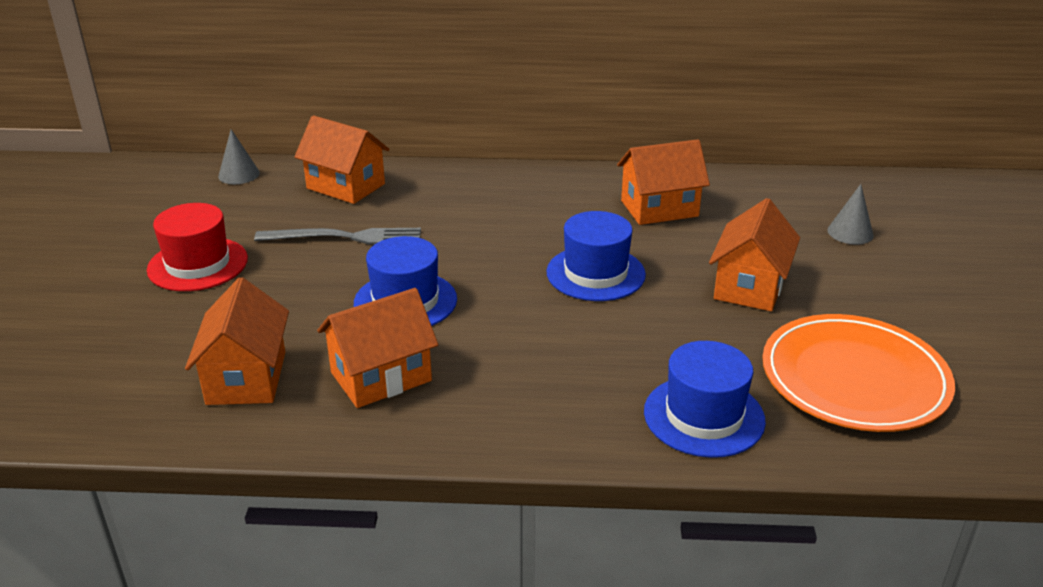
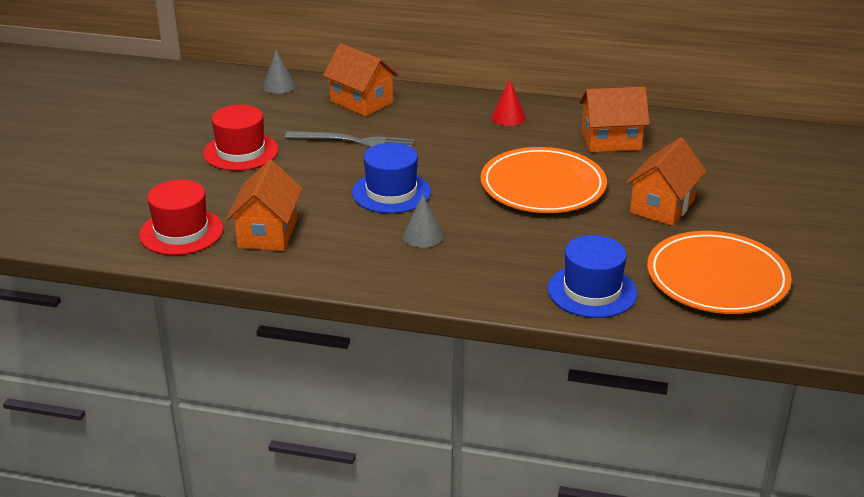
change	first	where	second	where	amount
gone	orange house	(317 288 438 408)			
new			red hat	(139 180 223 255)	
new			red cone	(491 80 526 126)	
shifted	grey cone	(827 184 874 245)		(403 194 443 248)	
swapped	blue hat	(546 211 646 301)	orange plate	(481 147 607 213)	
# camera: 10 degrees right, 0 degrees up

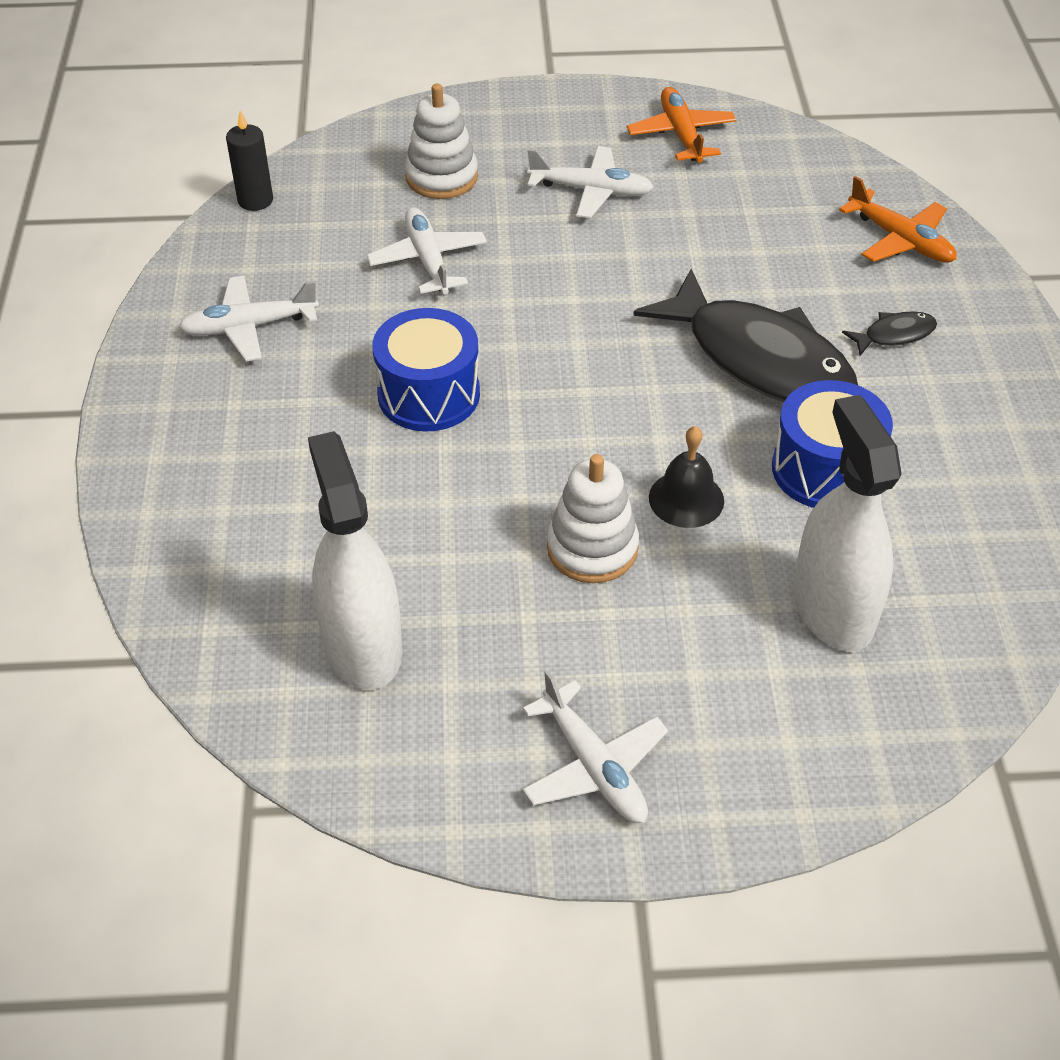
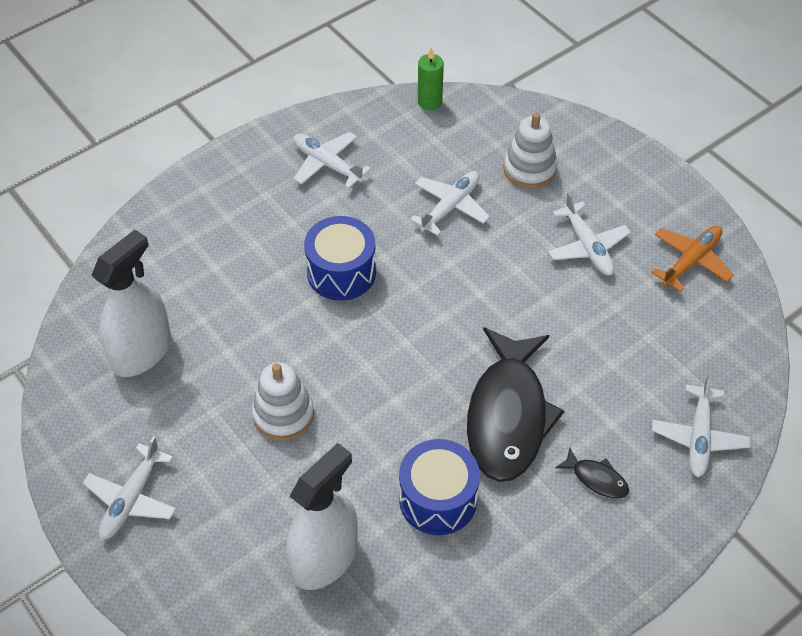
change	first	where	second	where	amount
gone	black bell	(649 426 724 528)			
repainted	black candle	(226 110 273 211)	green candle	(418 47 444 110)	
repainted	orange plane	(839 176 957 263)	white plane	(652 374 751 477)	
# camera: 55 degrees right, 5 degrees up

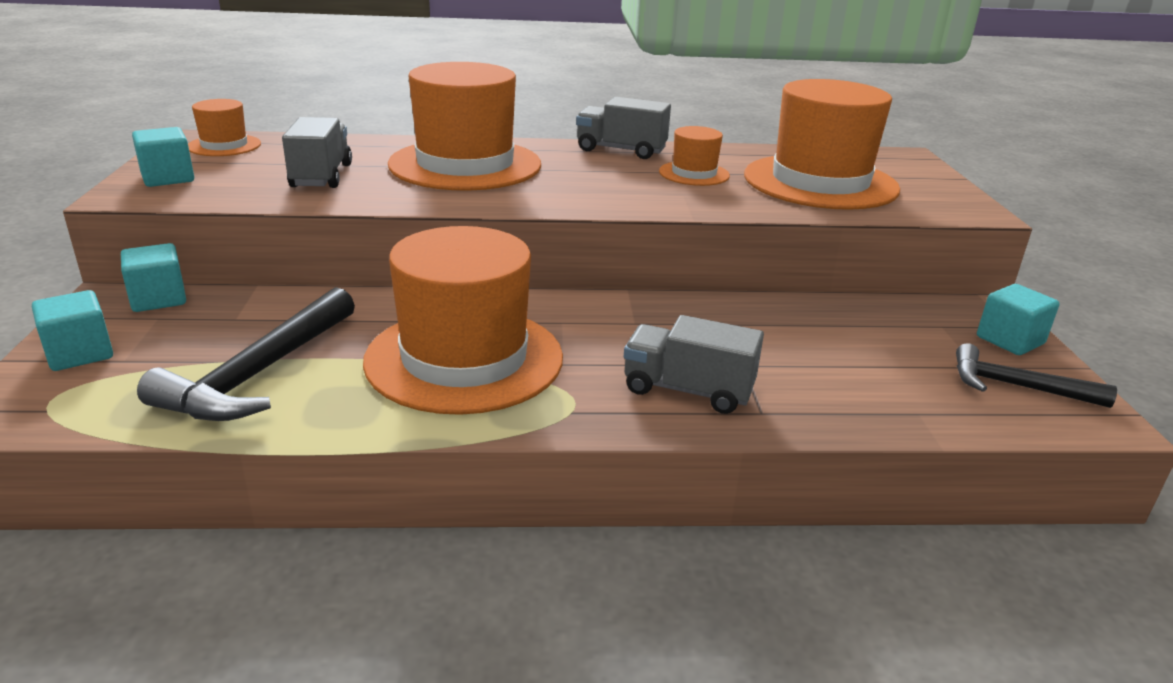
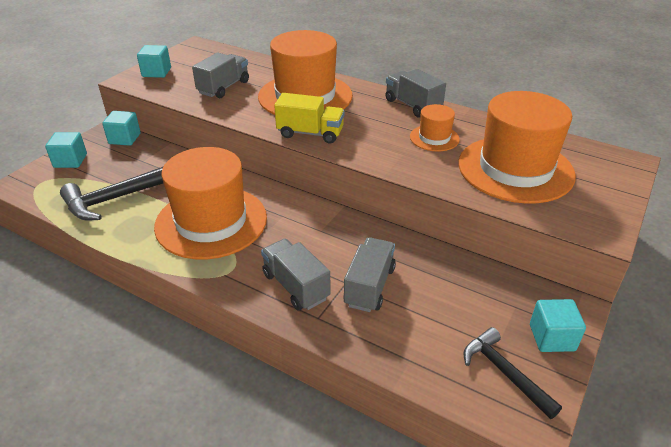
change	first	where	second	where	amount
gone	orange hat	(188 99 261 156)			
new			yellow truck	(274 93 345 144)	
new			grey truck	(343 237 396 312)	
# camera: 35 degrees right, 10 degrees up

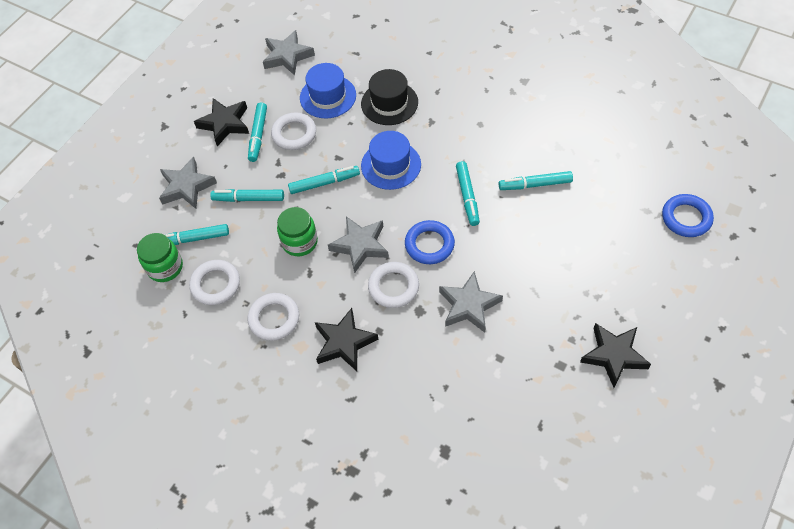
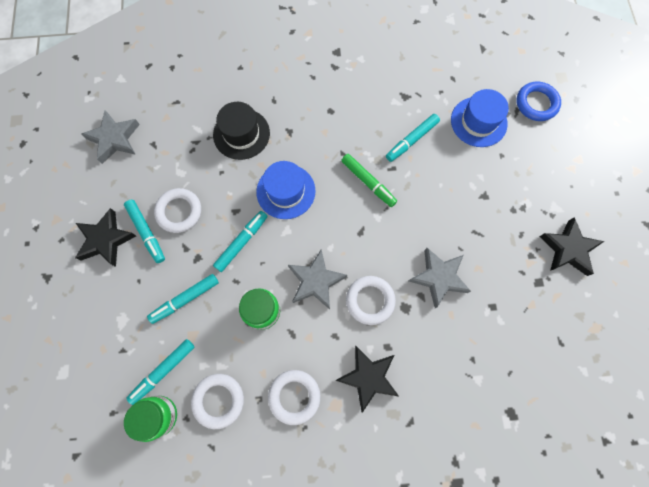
change	first	where	second	where	amount
gone	grey star	(159 157 217 209)			
gone	blue ring	(405 220 455 264)			
shifted	blue hat	(300 63 356 118)		(451 89 509 147)	
repainted	turquoise marker	(456 161 480 226)	green marker	(341 154 397 207)	
# camera: 40 degrees left, 15 degrees up

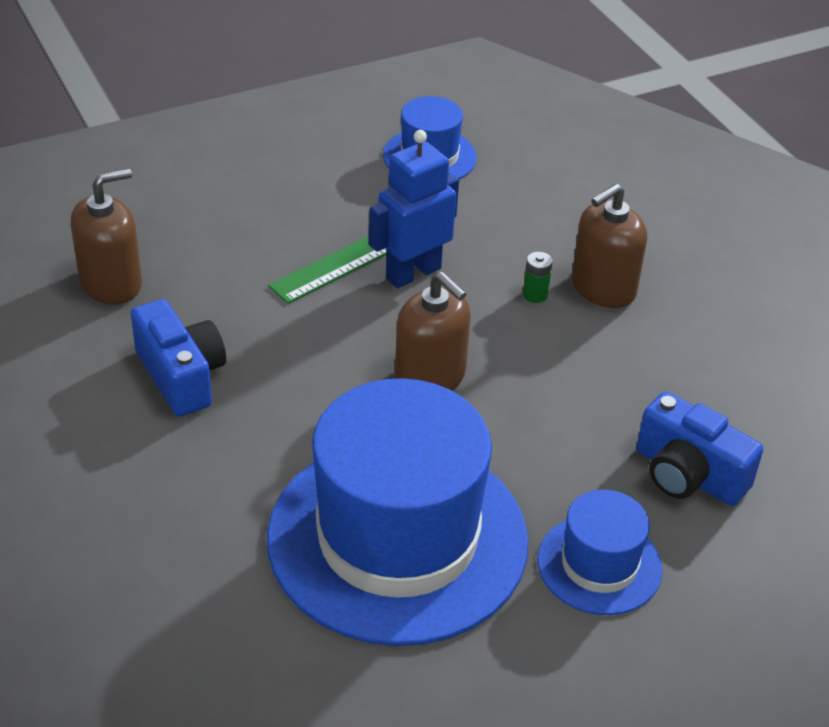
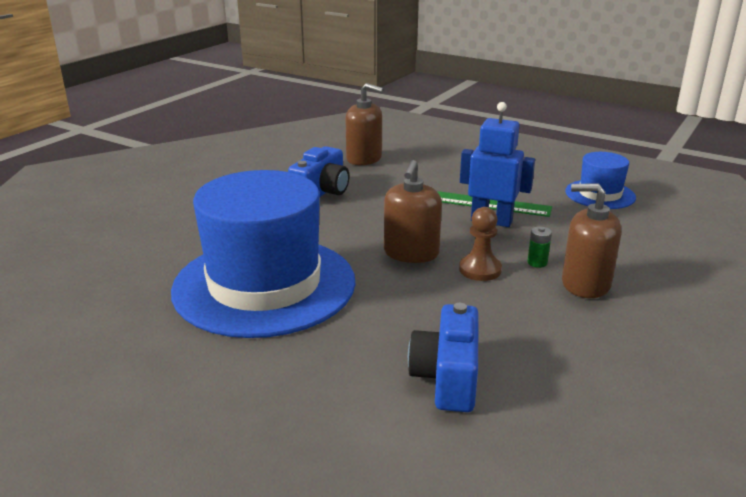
change	first	where	second	where	amount
gone	blue hat	(537 490 663 615)			
new			brown pawn	(459 207 502 281)	
# camera: 60 degrees right, 15 degrees down

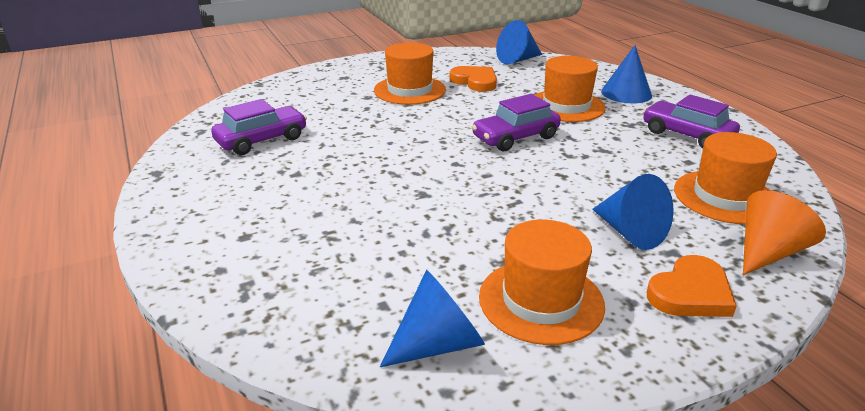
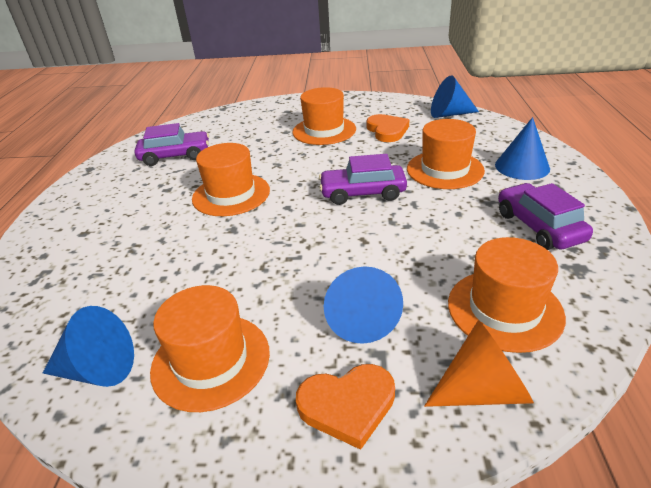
change	first	where	second	where	amount
new			orange hat	(192 143 270 216)	
# camera: 30 degrees right, 5 degrees up

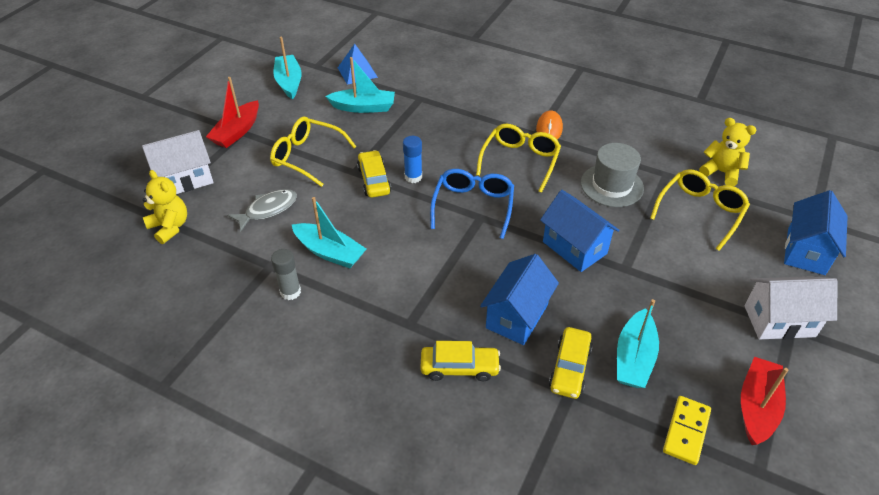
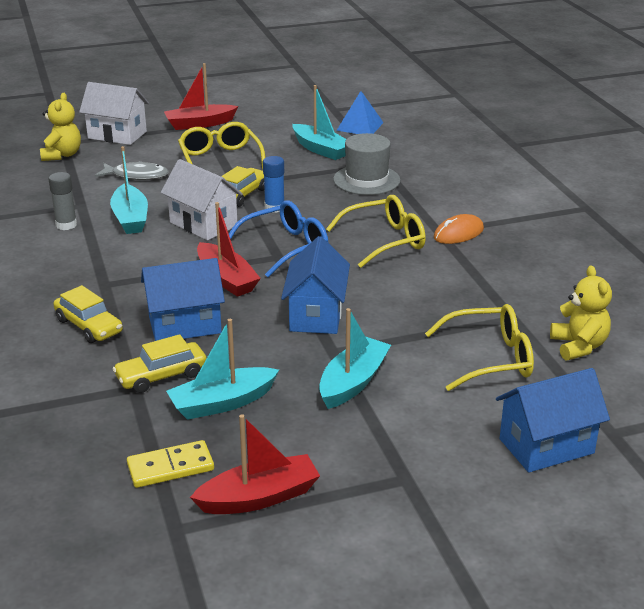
change	first	where	second	where	amount
new			red boat	(197 202 261 297)	
shifted	turquoise boat	(273 37 302 99)		(319 308 391 409)	
shifted	grey hat	(581 143 644 207)		(333 133 400 195)	
shifted	white house	(745 276 838 339)		(161 159 243 240)	
# camera: 45 degrees right, 15 degrees down

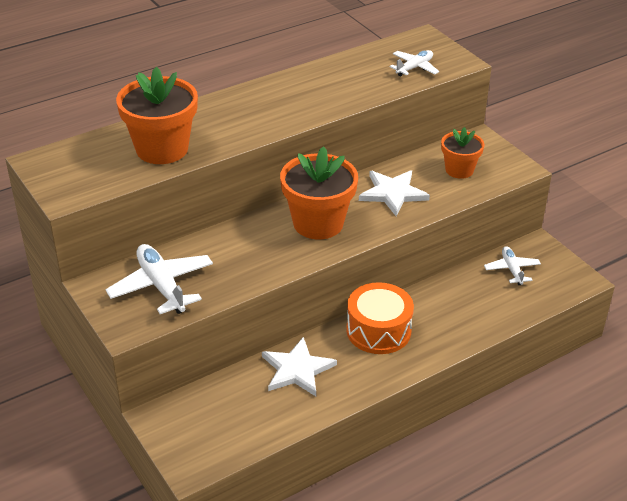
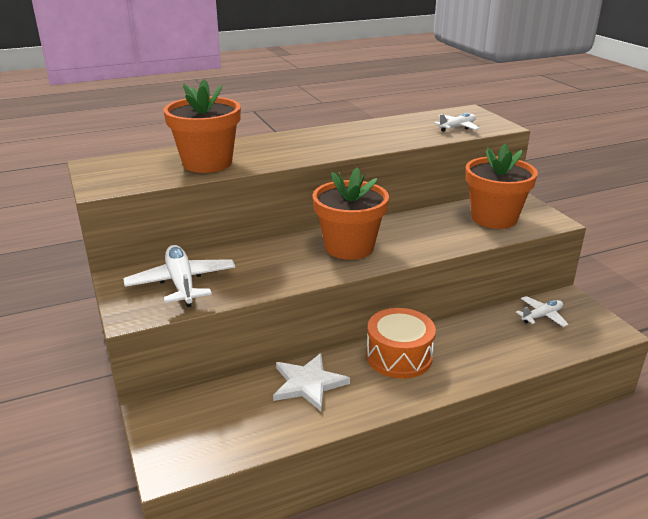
change	first	where	second	where	amount
gone	white star	(359 170 430 216)			
rotated	white plane	(484 246 541 285)		(516 296 569 327)	60 degrees clockwise
scaled	orange flower pot	(441 127 484 179)		(465 143 538 229)	x1.68
# camera: 10 degrees right, 10 degrees down

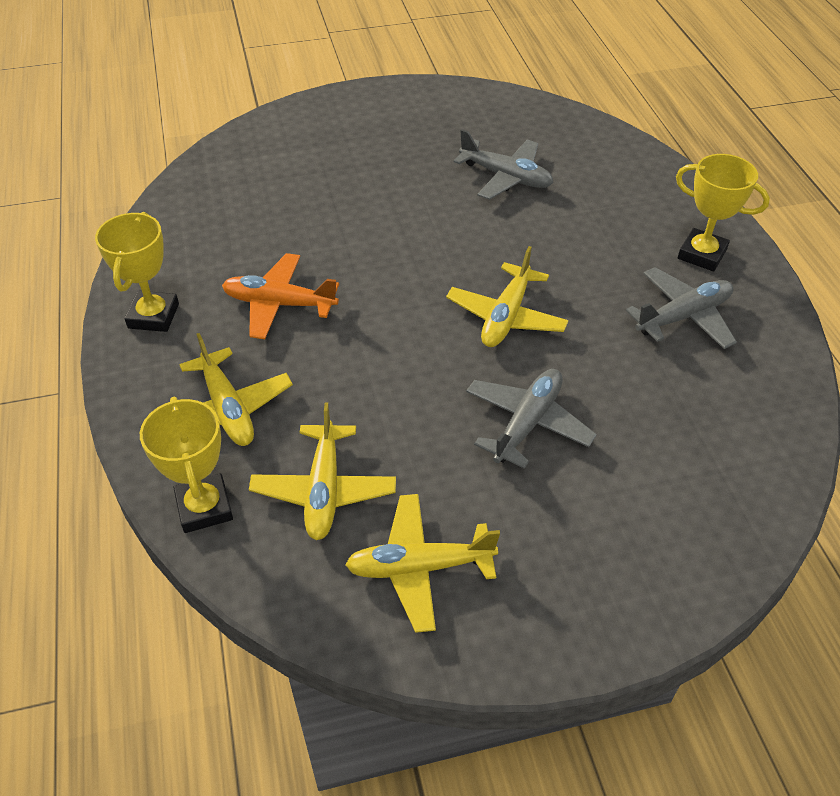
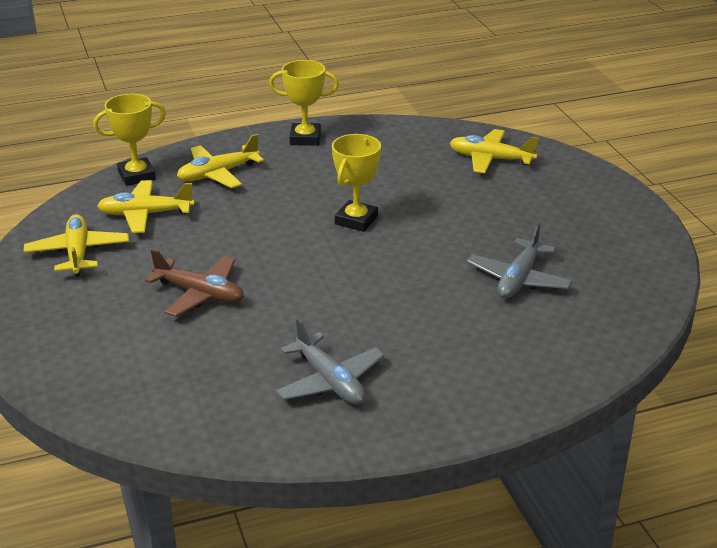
change	first	where	second	where	amount
gone	orange plane	(222 253 339 339)			
shifted	yellow plane	(446 246 569 347)		(450 129 539 173)	
shifted	yellow trophy	(676 154 770 271)		(332 134 381 232)	
repainted	grey plane	(466 369 597 469)	brown plane	(145 249 244 317)	
# camera: 85 degrees right, 15 degrees down

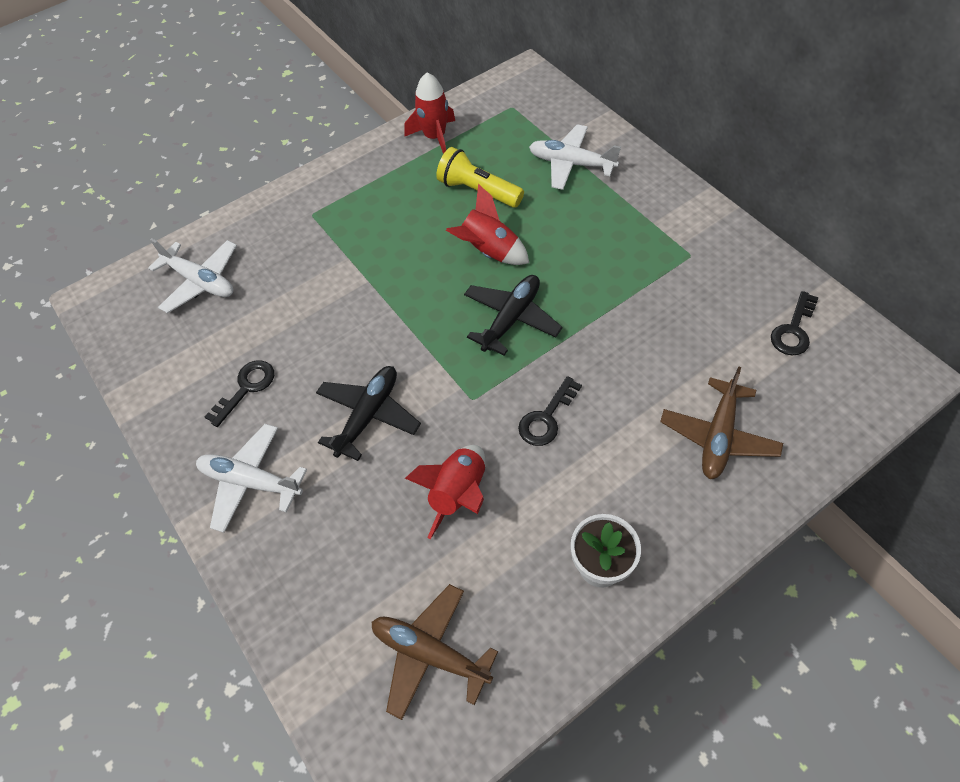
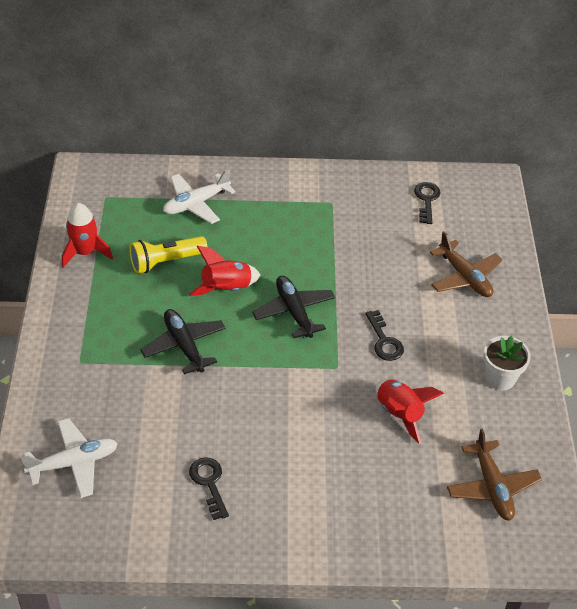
change	first	where	second	where	amount
gone	white plane	(196 424 307 533)			
shifted	black plane	(316 366 421 461)		(140 309 226 375)	
rotated	brown plane	(372 584 498 720)		(447 429 542 521)	75 degrees counterclockwise
rotated	black key	(771 291 819 355)		(414 182 440 224)	150 degrees counterclockwise
# camera: 60 degrees left, 10 degrees down

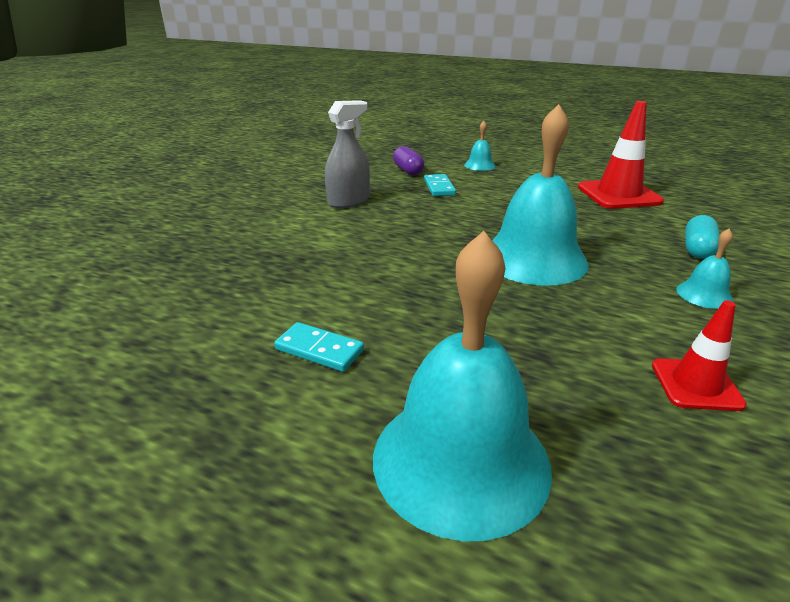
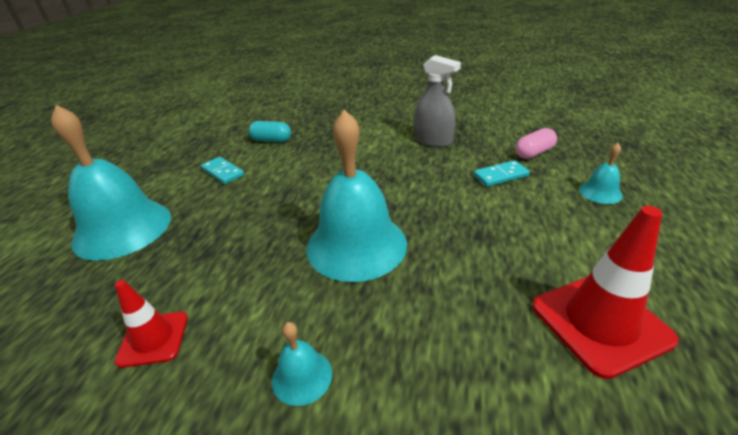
change	first	where	second	where	amount
shifted	turquoise capsule	(685 215 720 259)		(249 121 291 142)	
repainted	purple capsule	(393 146 424 175)	pink capsule	(515 128 557 159)	
rotated	turquoise domino	(274 322 364 372)		(201 157 244 184)	60 degrees counterclockwise
# camera: 80 degrees right, 5 degrees up

